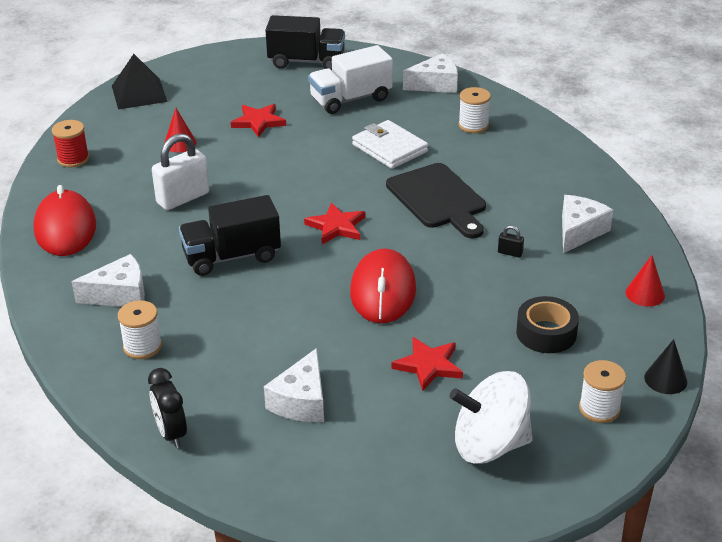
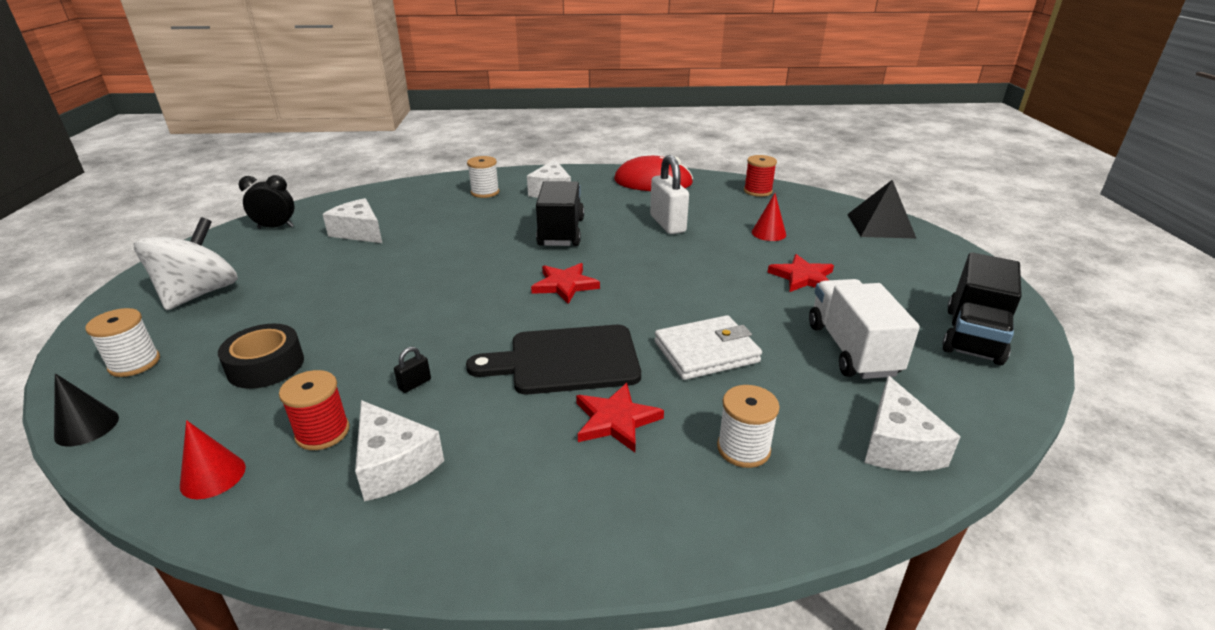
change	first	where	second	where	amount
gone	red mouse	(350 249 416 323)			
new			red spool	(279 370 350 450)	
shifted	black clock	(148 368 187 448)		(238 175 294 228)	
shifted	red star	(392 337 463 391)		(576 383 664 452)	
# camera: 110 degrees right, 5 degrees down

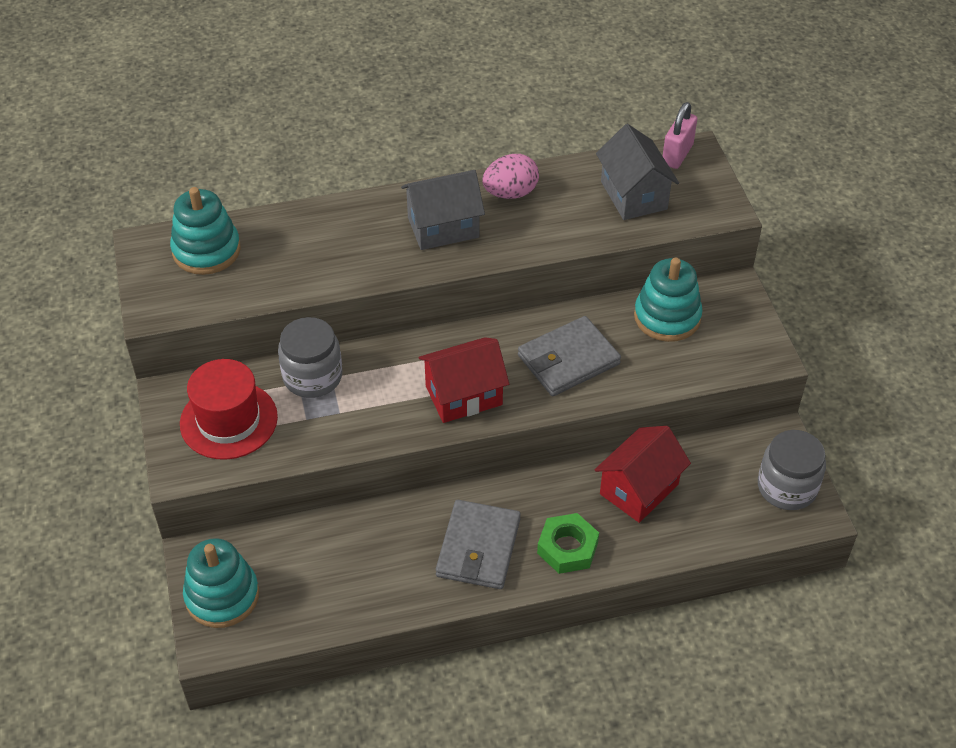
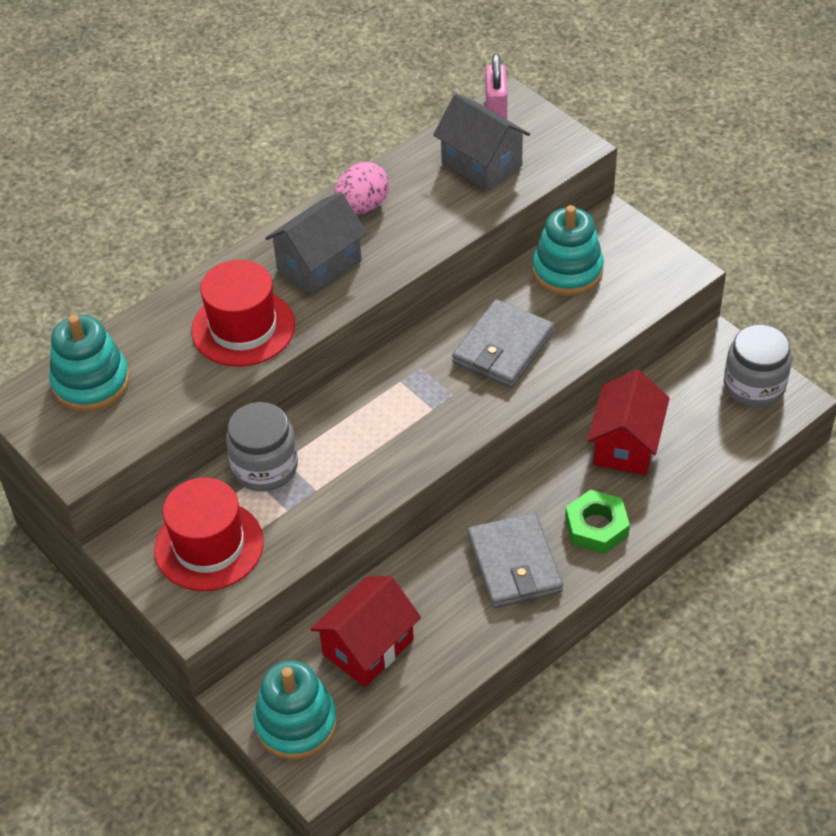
change	first	where	second	where	amount
new			red hat	(191 260 295 367)	
shifted	red house	(419 337 509 423)		(310 576 421 687)	
# camera: 25 degrees left, 0 degrees up

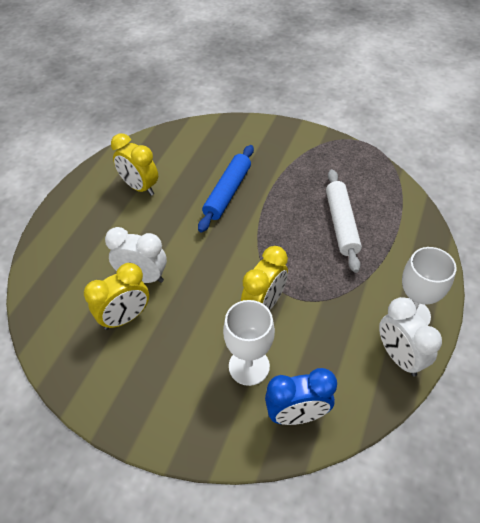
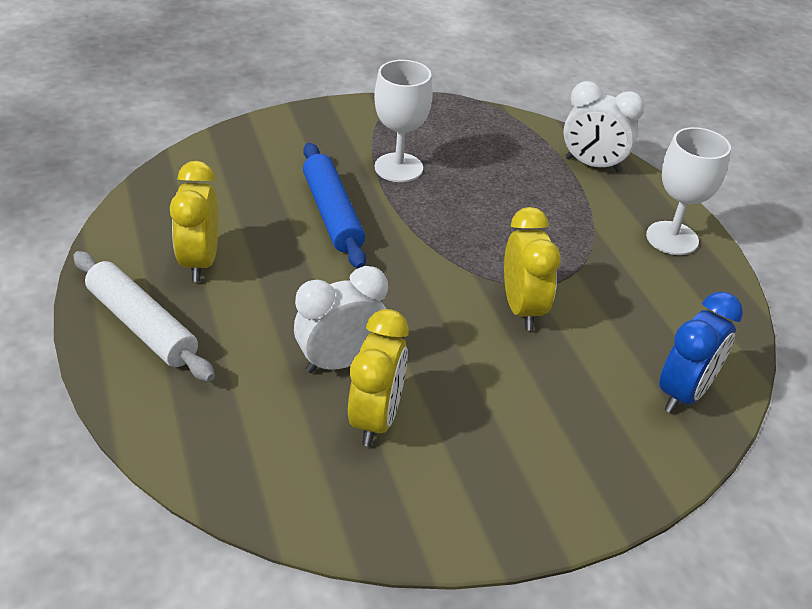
change	first	where	second	where	amount
shifted	white goblet	(223 300 275 386)		(374 60 433 182)	
shifted	white rolling pin	(326 169 362 273)		(73 251 215 382)	
shifted	white clock	(379 297 442 376)		(563 81 645 172)	
rotated	yellow clock	(111 133 158 196)		(170 161 218 282)	90 degrees clockwise
# camera: 45 degrees left, 10 degrees down

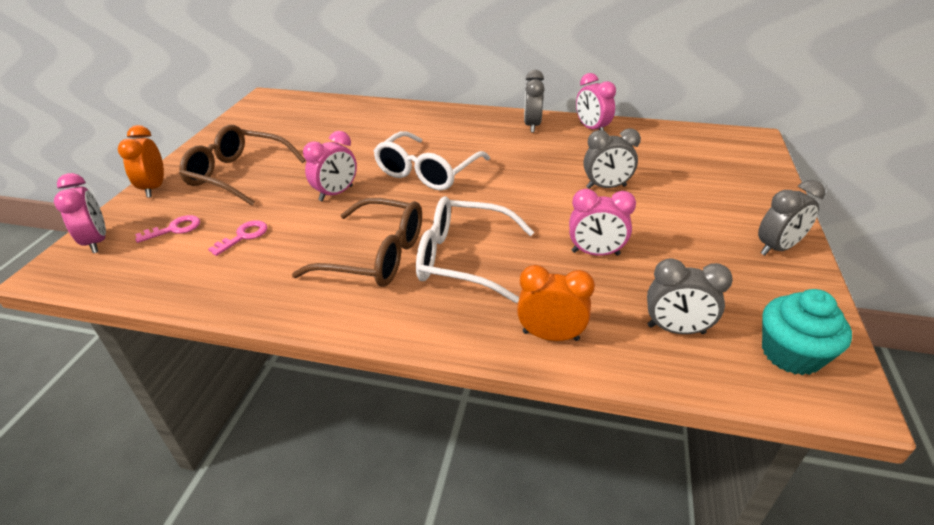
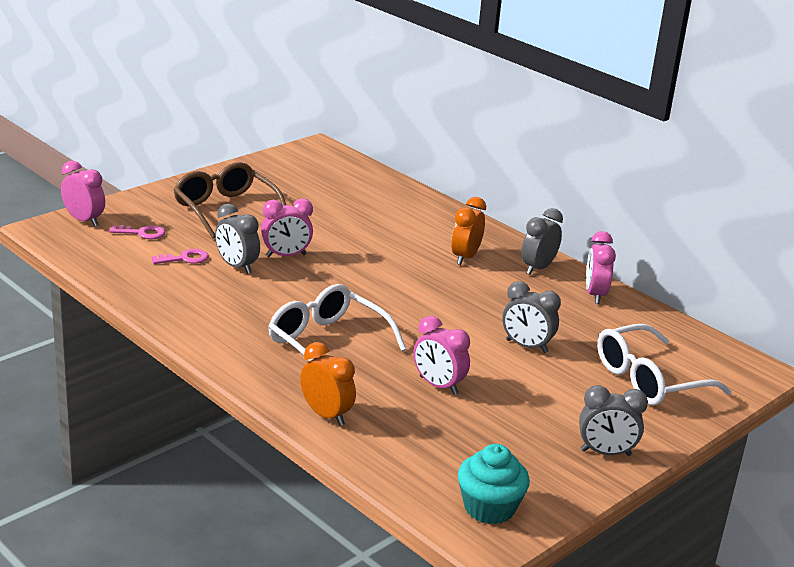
change	first	where	second	where	amount
gone	brown glasses	(292 198 422 287)			
shifted	orange clock	(118 125 164 198)		(451 197 486 265)	
shifted	white glasses	(374 131 490 190)		(597 324 731 405)	
shifted	grey clock	(647 258 733 334)		(215 204 260 274)	
rotated	pink clock	(54 173 106 253)		(61 160 105 227)	60 degrees counterclockwise
# camera: 30 degrees right, 10 degrees down

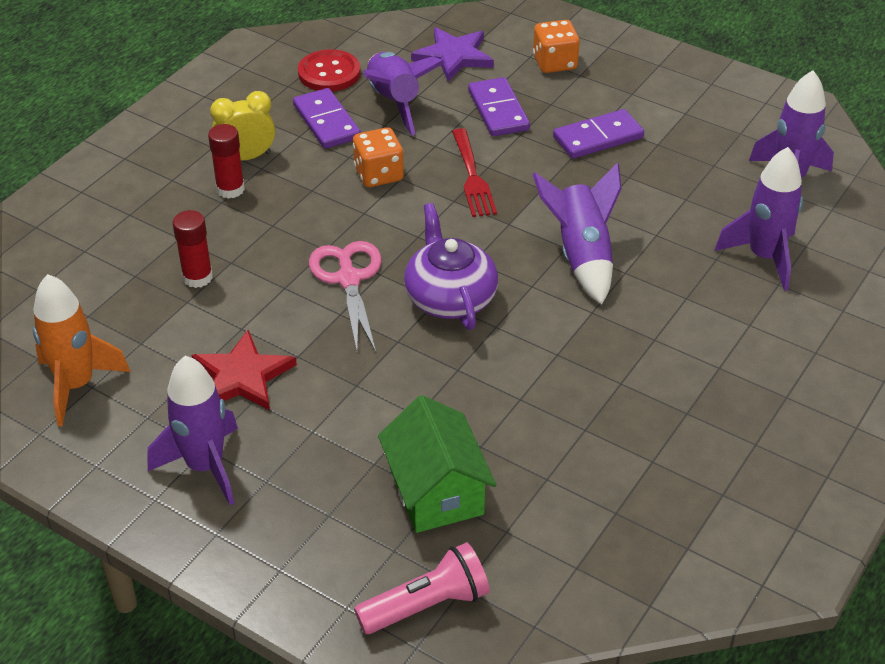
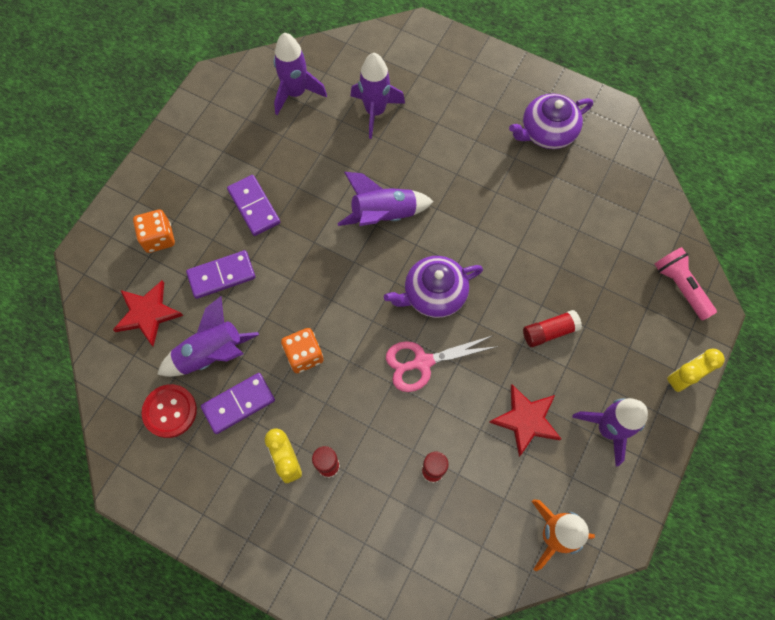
change	first	where	second	where	amount
gone	green house	(378 395 496 533)			
gone	red fork	(452 128 497 217)			
new			purple teapot	(509 94 593 149)	
new			red glue stick	(523 310 582 347)	
new			yellow clock	(667 349 725 392)	
repainted	purple star	(411 27 494 82)	red star	(113 280 183 346)	
# camera: 95 degrees left, 25 degrees up

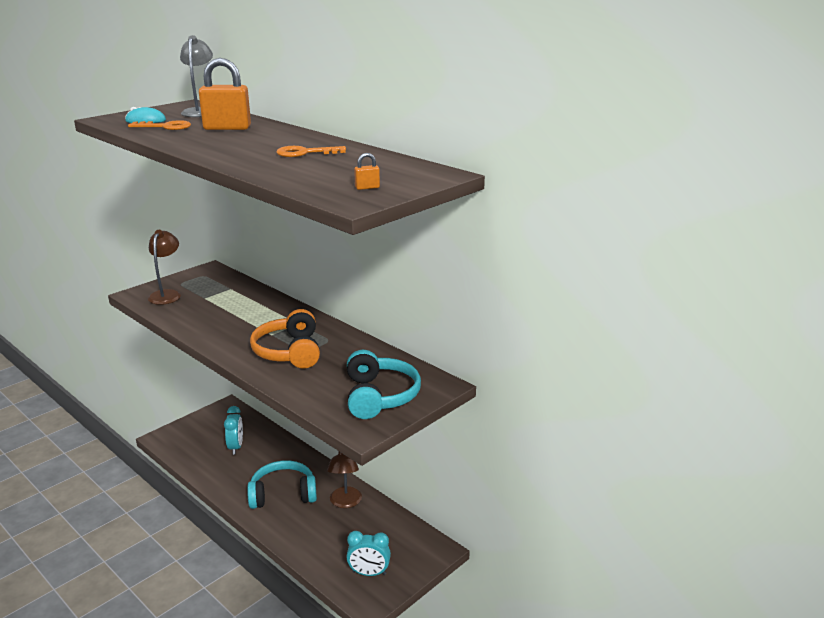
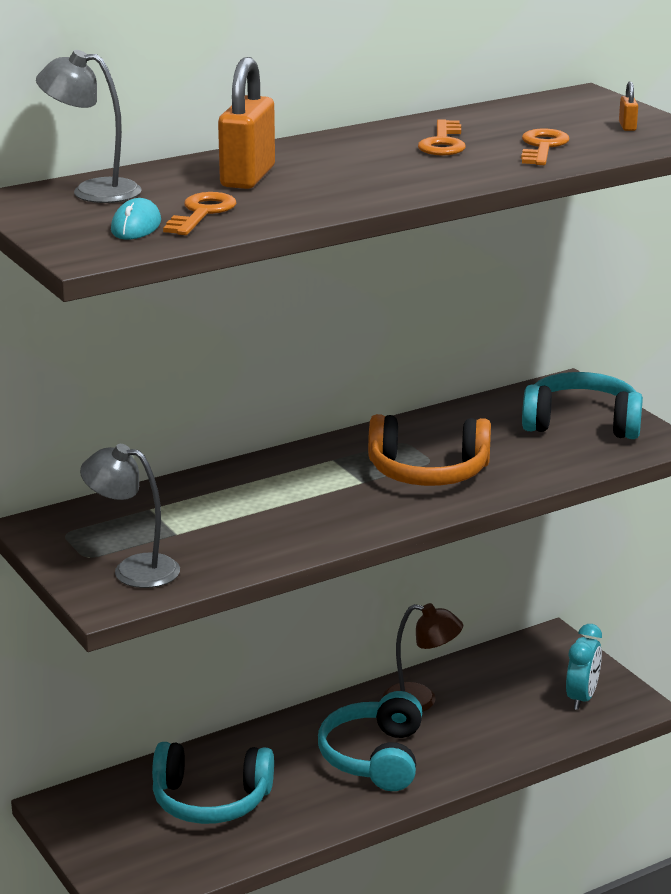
change	first	where	second	where	amount
new			orange key	(521 129 569 165)	
swapped	turquoise clock	(224 406 243 455)	turquoise headphones	(152 742 274 824)	
repainted	brown lamp	(148 230 181 305)	grey lamp	(80 444 180 588)	
# camera: 75 degrees left, 0 degrees up

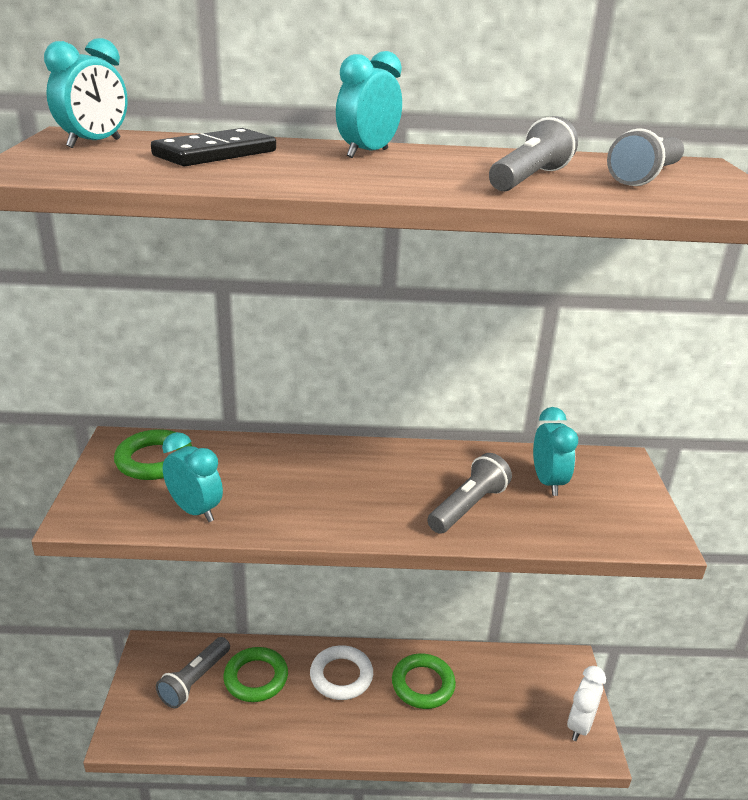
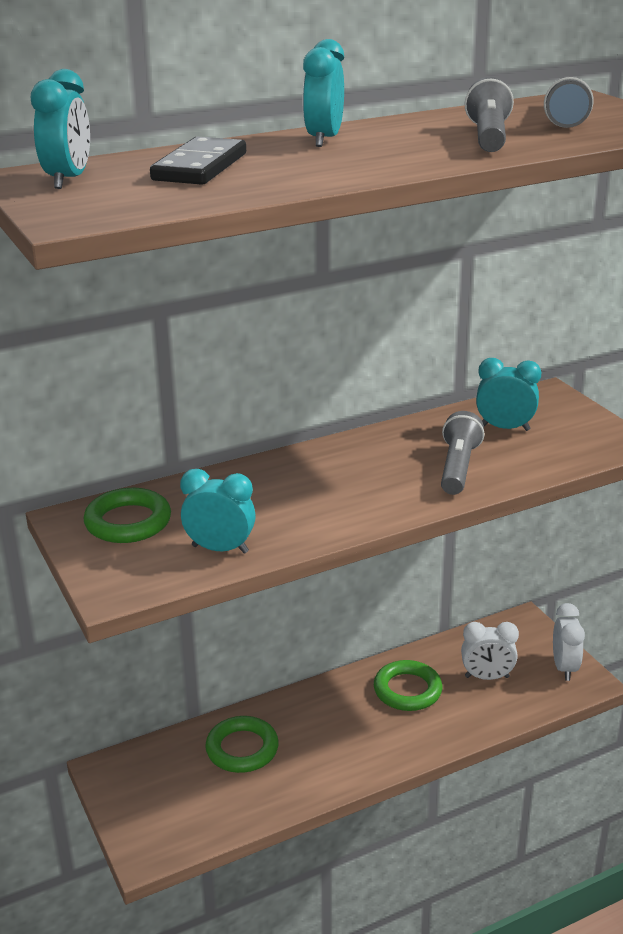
change	first	where	second	where	amount
gone	grey flashlight	(156 637 230 708)			
gone	white ring	(310 645 373 700)			
new			white clock	(461 622 519 680)	
rotated	turquoise clock	(533 407 578 496)		(476 358 541 431)	45 degrees counterclockwise
# camera: 25 degrees left, 0 degrees up

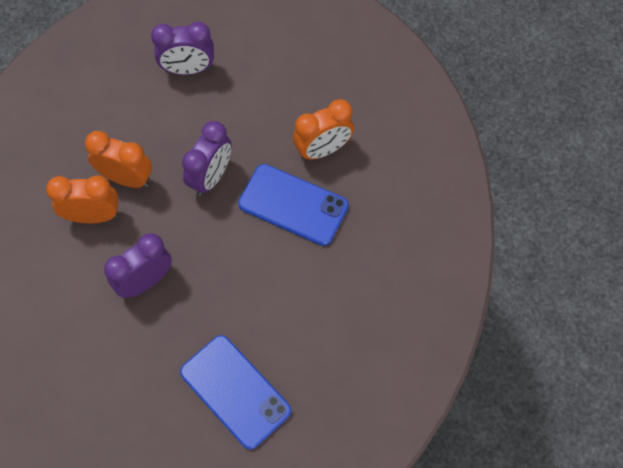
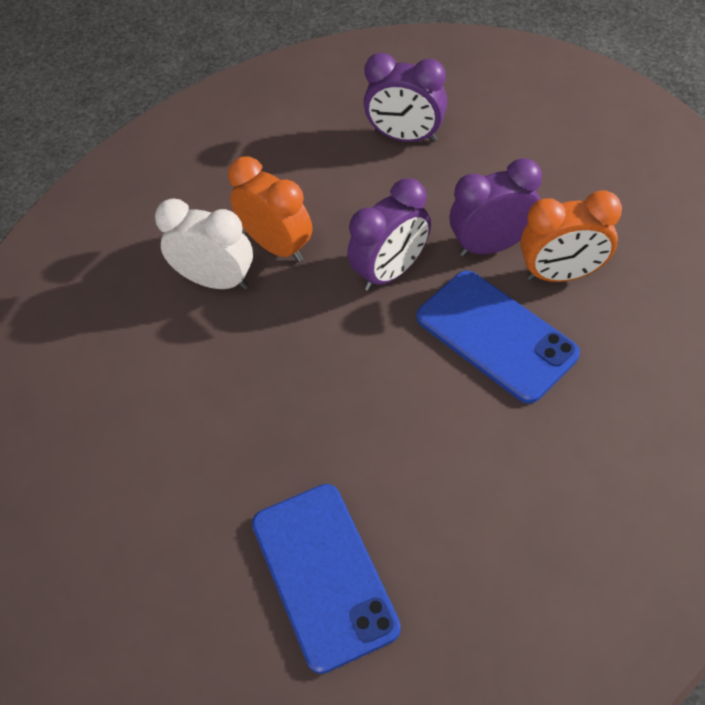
change	first	where	second	where	amount
shifted	purple clock	(104 233 172 298)		(450 158 542 257)	
repainted	orange clock	(46 175 118 223)	white clock	(155 199 253 290)	
# camera: 25 degrees right, 10 degrees down

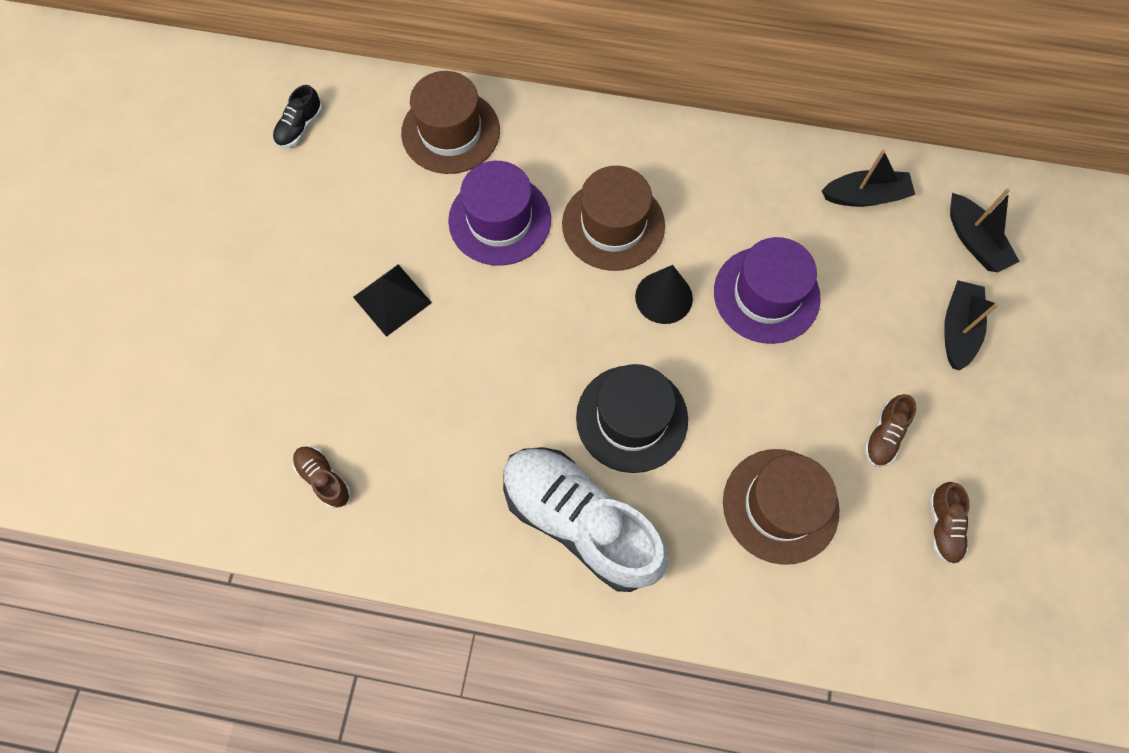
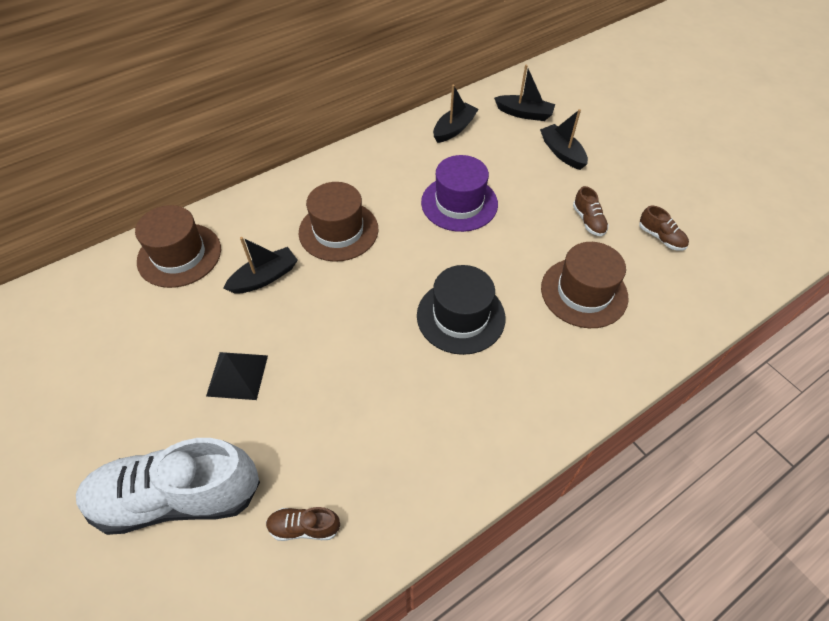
change	first	where	second	where	amount
gone	black shoe	(273 85 322 148)			
gone	black cone	(635 265 693 324)			
shifted	white shoe	(503 447 668 592)		(76 438 260 535)	
swapped	purple hat	(448 161 551 266)	black boat	(224 237 298 293)	
# camera: 45 degrees left, 15 degrees down

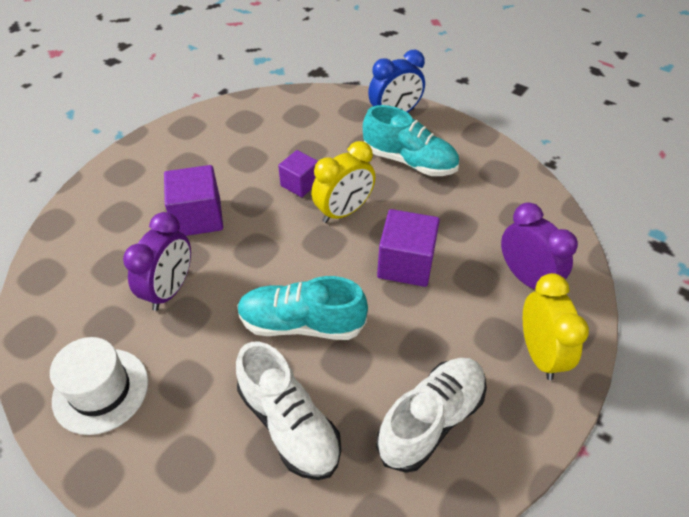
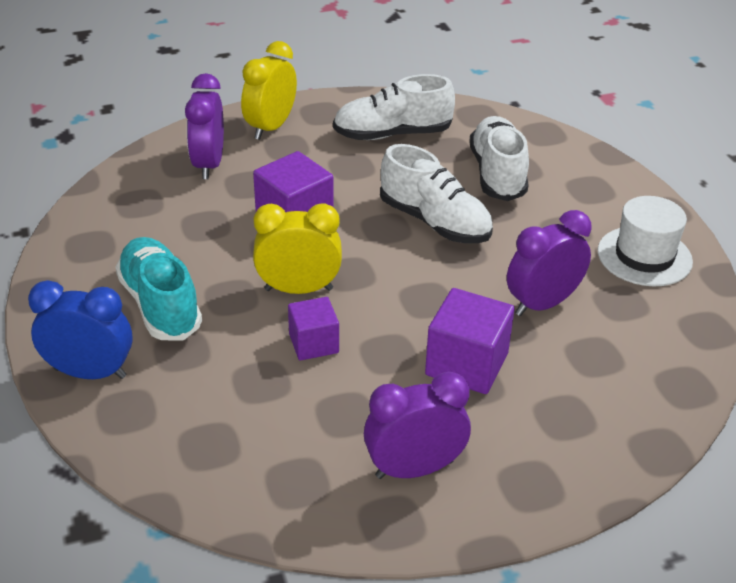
change	first	where	second	where	amount
new			purple clock	(364 372 471 479)	
repainted	turquoise shoe	(237 276 368 340)	white shoe	(380 144 493 243)	
# camera: 145 degrees left, 10 degrees down

